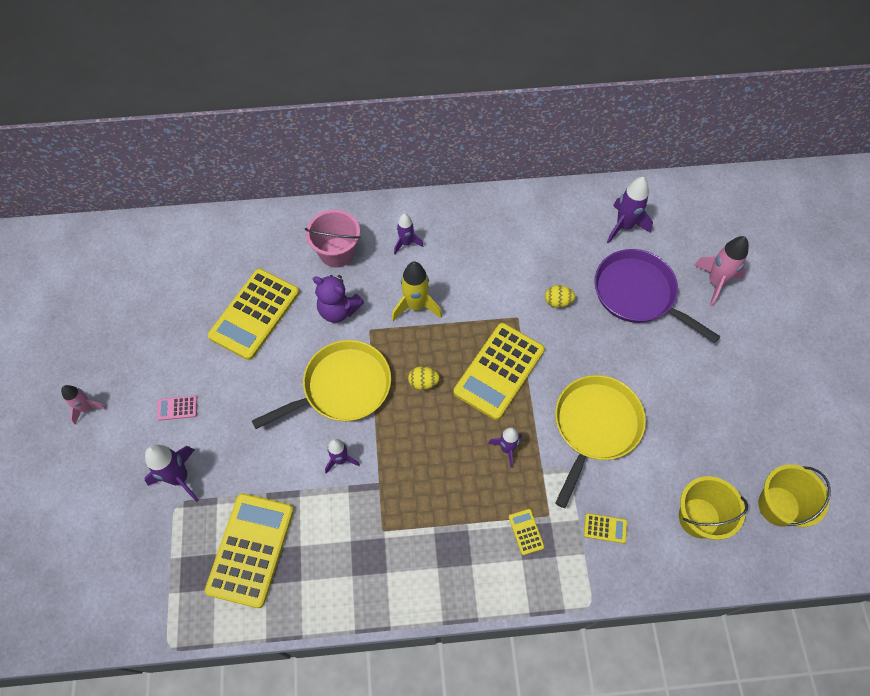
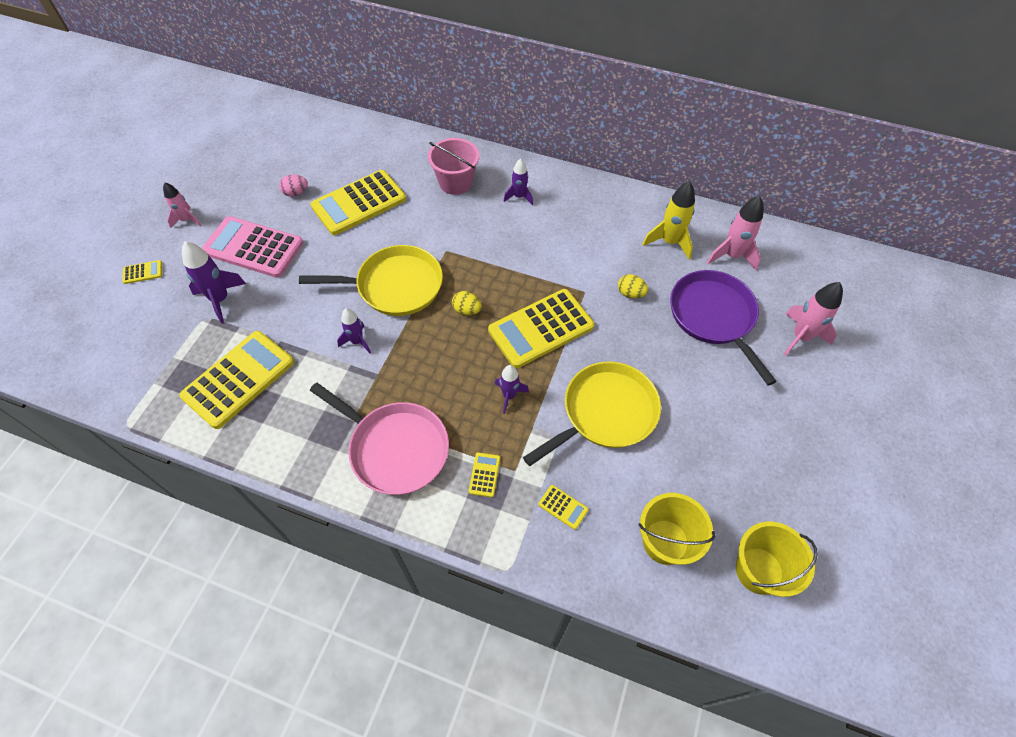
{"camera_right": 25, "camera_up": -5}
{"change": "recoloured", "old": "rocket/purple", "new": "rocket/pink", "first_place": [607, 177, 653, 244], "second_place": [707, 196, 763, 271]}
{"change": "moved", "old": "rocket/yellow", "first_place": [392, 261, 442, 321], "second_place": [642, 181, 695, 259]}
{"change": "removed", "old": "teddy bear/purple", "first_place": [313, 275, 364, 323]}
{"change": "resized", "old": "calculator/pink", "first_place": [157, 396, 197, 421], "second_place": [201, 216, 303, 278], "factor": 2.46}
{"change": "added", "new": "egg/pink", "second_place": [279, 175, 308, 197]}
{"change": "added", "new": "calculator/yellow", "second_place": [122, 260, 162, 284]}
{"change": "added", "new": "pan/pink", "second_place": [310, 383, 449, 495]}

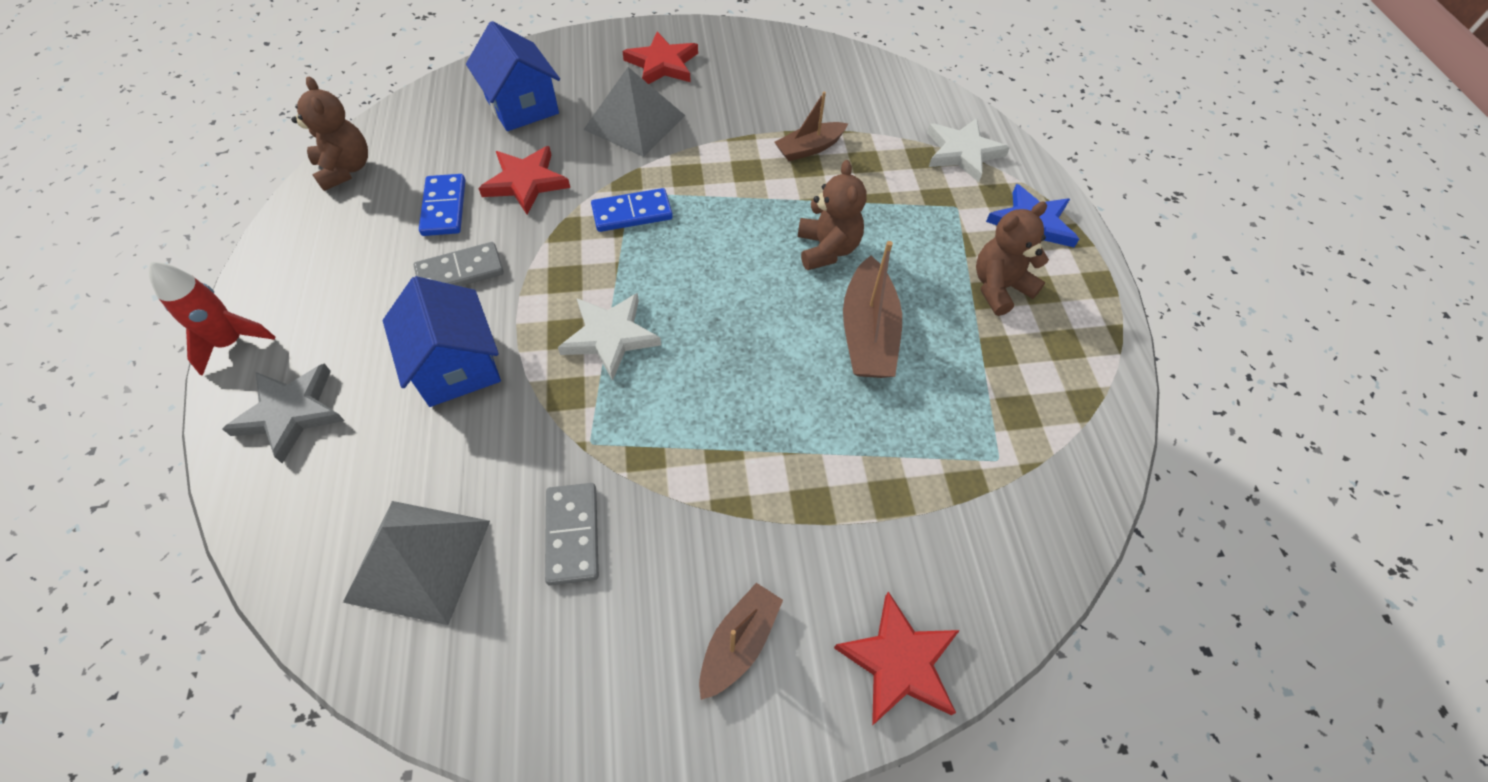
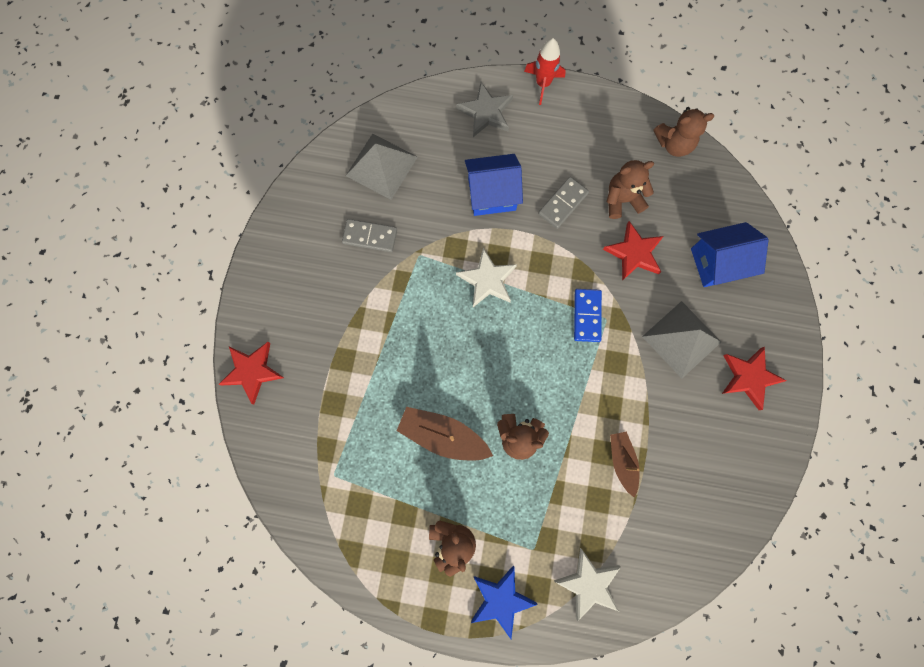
{"camera_right": 110, "camera_up": 20}
{"change": "replaced", "old": "domino/blue", "new": "teddy bear/brown", "first_place": [419, 174, 465, 236], "second_place": [607, 160, 654, 219]}
{"change": "turned", "old": "domino/grey", "first_place": [414, 242, 504, 286], "second_place": [538, 177, 589, 229], "degrees": 45}
{"change": "removed", "old": "boat/brown", "first_place": [699, 583, 783, 700]}

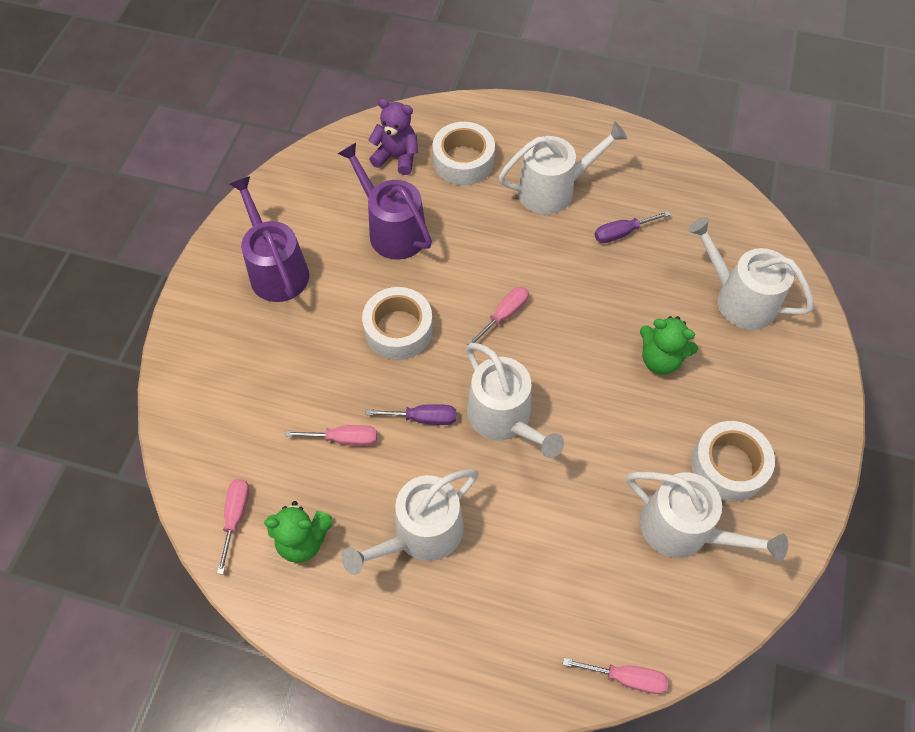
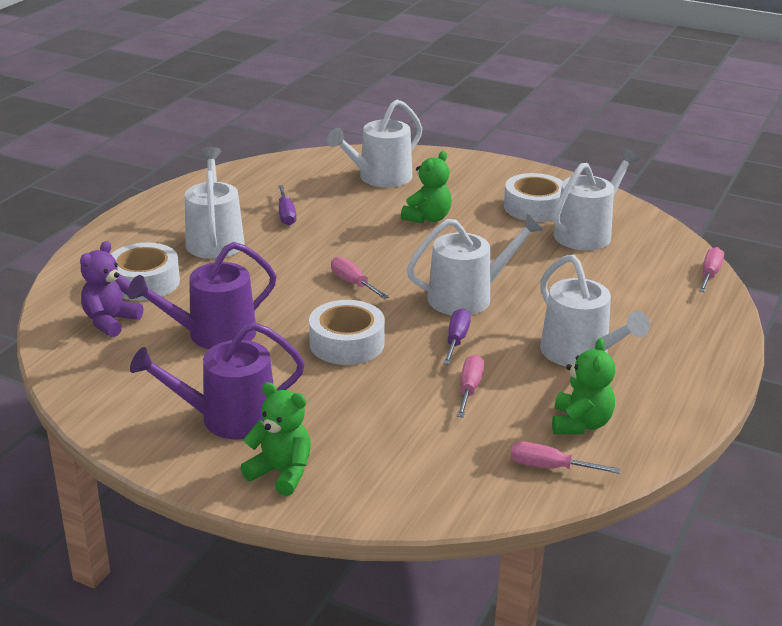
{"camera_right": -80, "camera_up": -30}
{"change": "added", "new": "teddy bear/green", "second_place": [240, 382, 311, 496]}

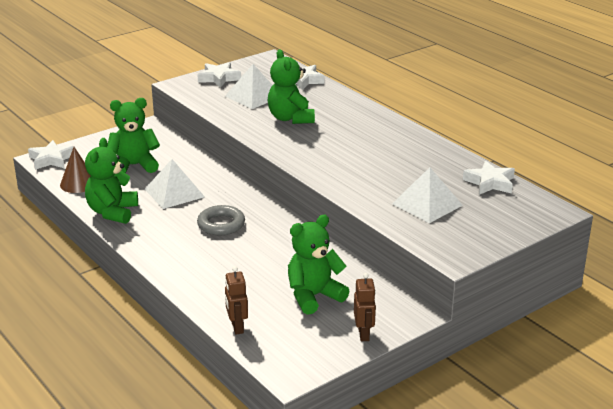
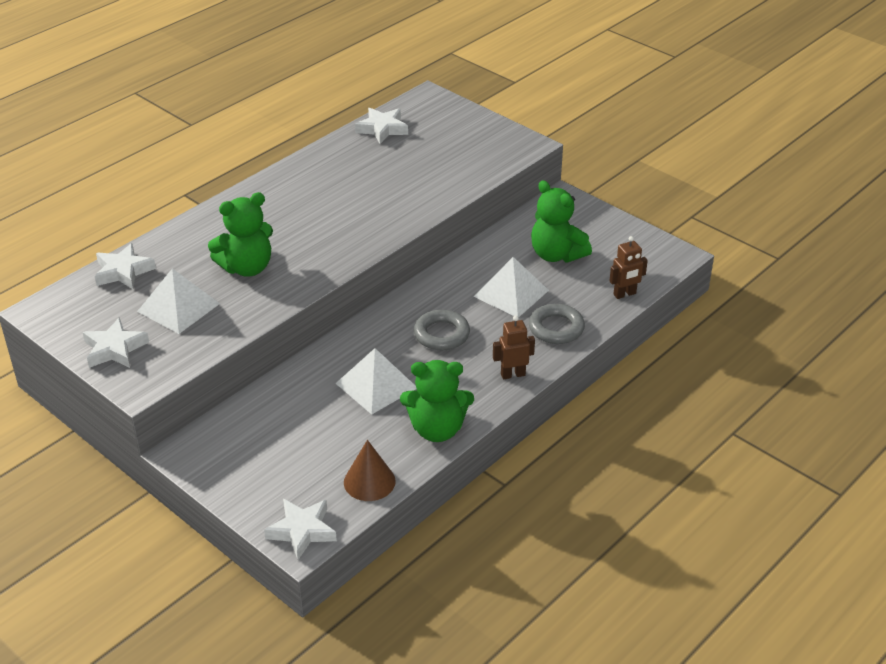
{"camera_right": -100, "camera_up": 10}
{"change": "removed", "old": "teddy bear/green", "first_place": [107, 98, 160, 173]}
{"change": "moved", "old": "pyramid/white", "first_place": [392, 167, 463, 223], "second_place": [474, 257, 549, 318]}
{"change": "moved", "old": "robot/brown", "first_place": [354, 273, 376, 341], "second_place": [493, 315, 535, 379]}
{"change": "added", "new": "ring/grey", "second_place": [529, 304, 585, 344]}

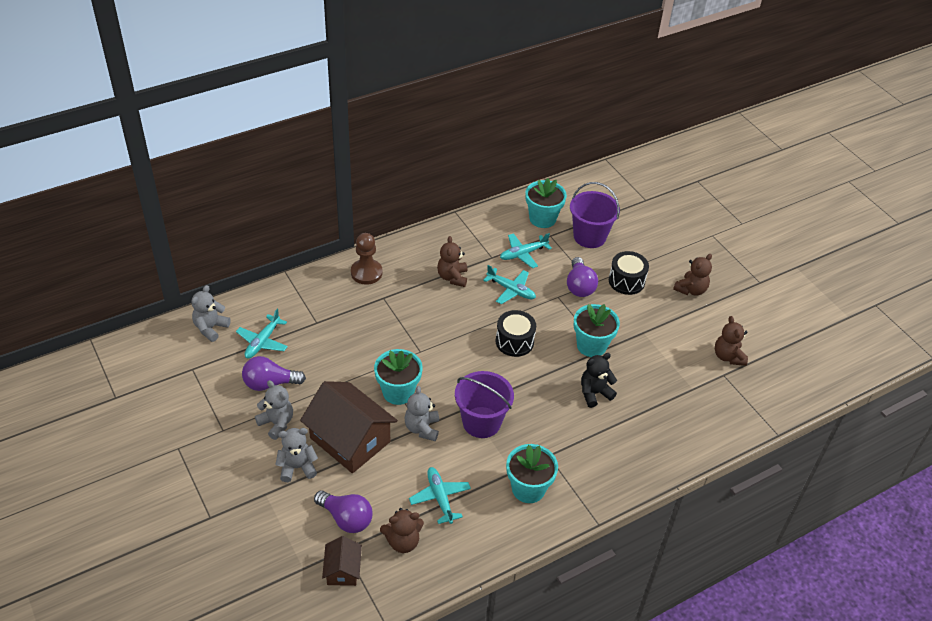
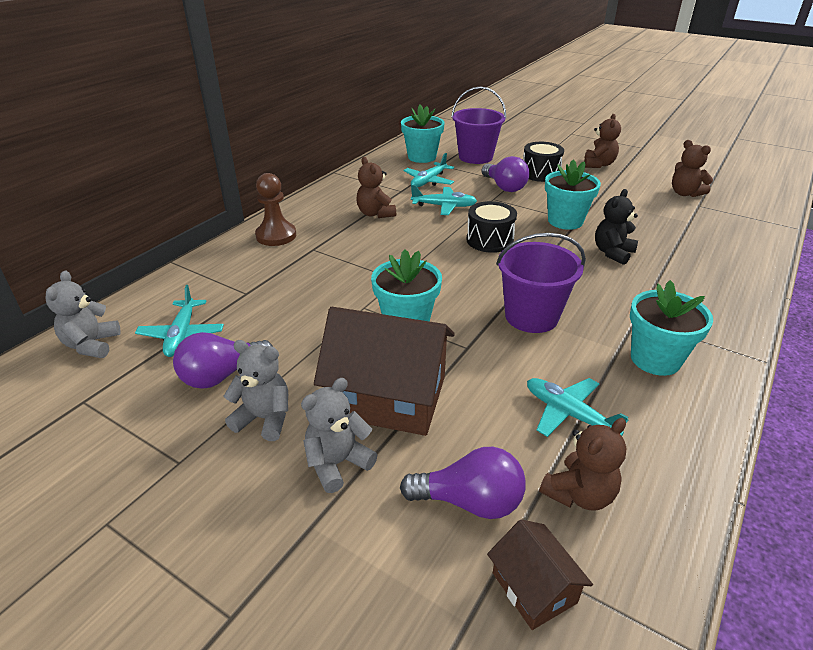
{"camera_right": -25, "camera_up": -10}
{"change": "removed", "old": "teddy bear/grey", "first_place": [405, 386, 439, 441]}

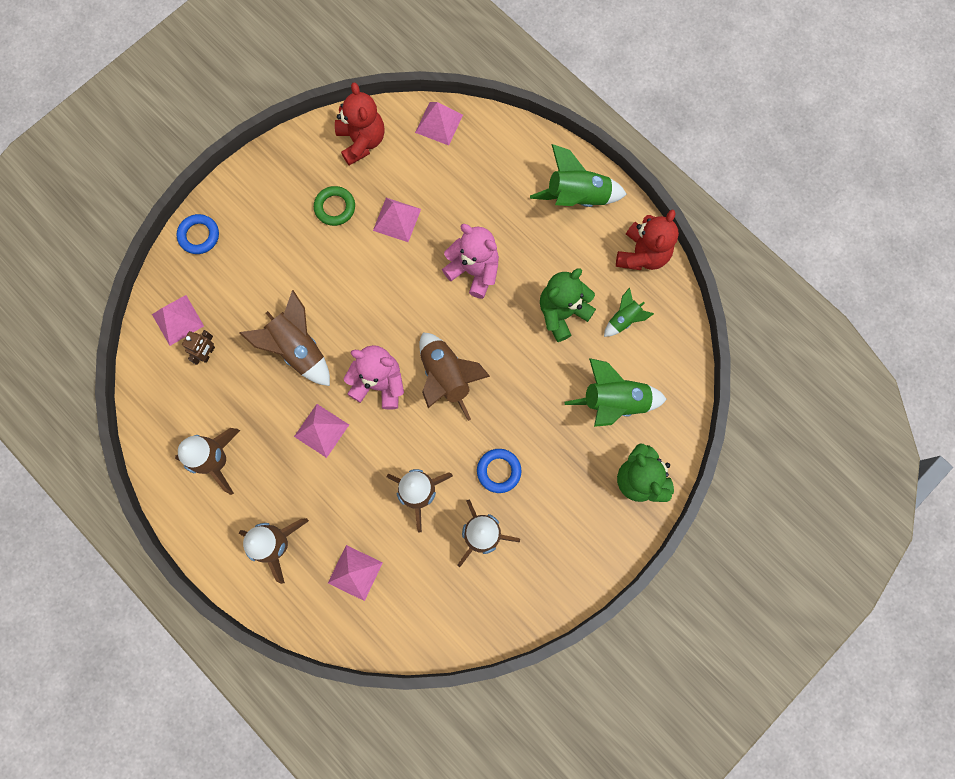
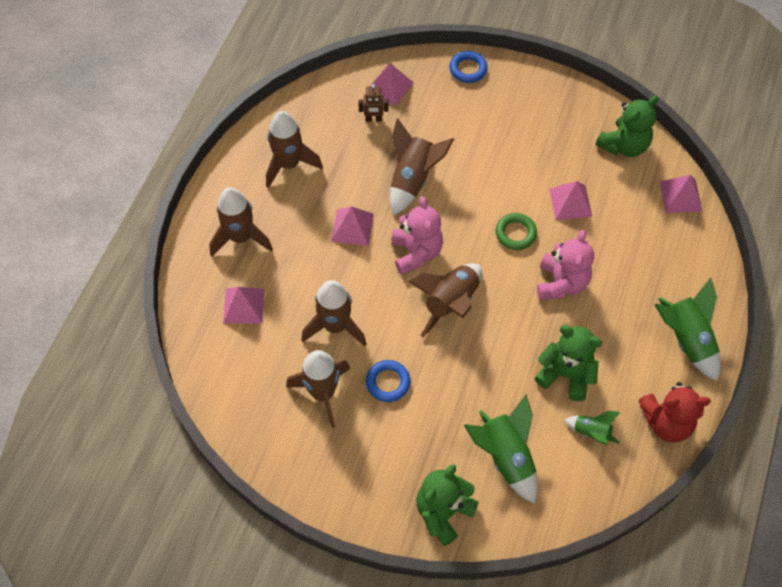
{"camera_right": 65, "camera_up": -15}
{"change": "recoloured", "old": "teddy bear/red", "new": "teddy bear/green", "first_place": [335, 82, 385, 165], "second_place": [596, 96, 658, 157]}
{"change": "moved", "old": "ring/green", "first_place": [314, 186, 355, 226], "second_place": [496, 213, 537, 250]}

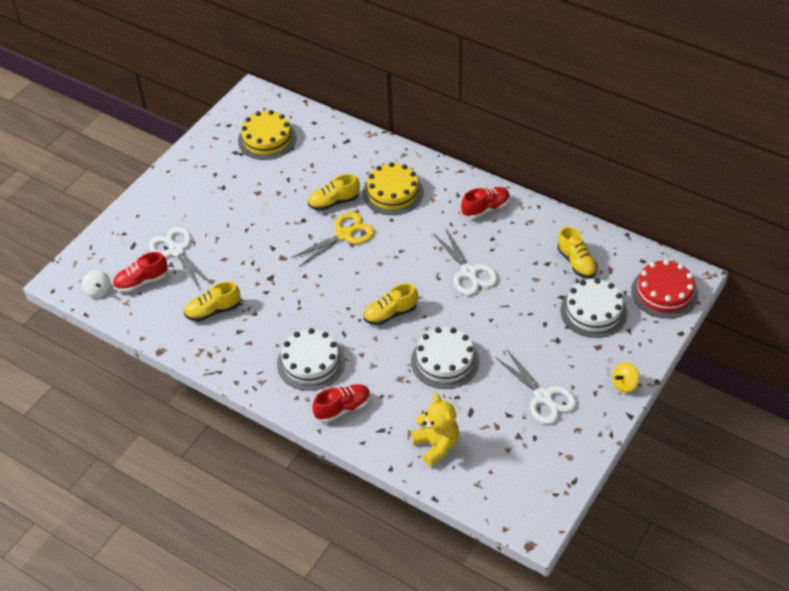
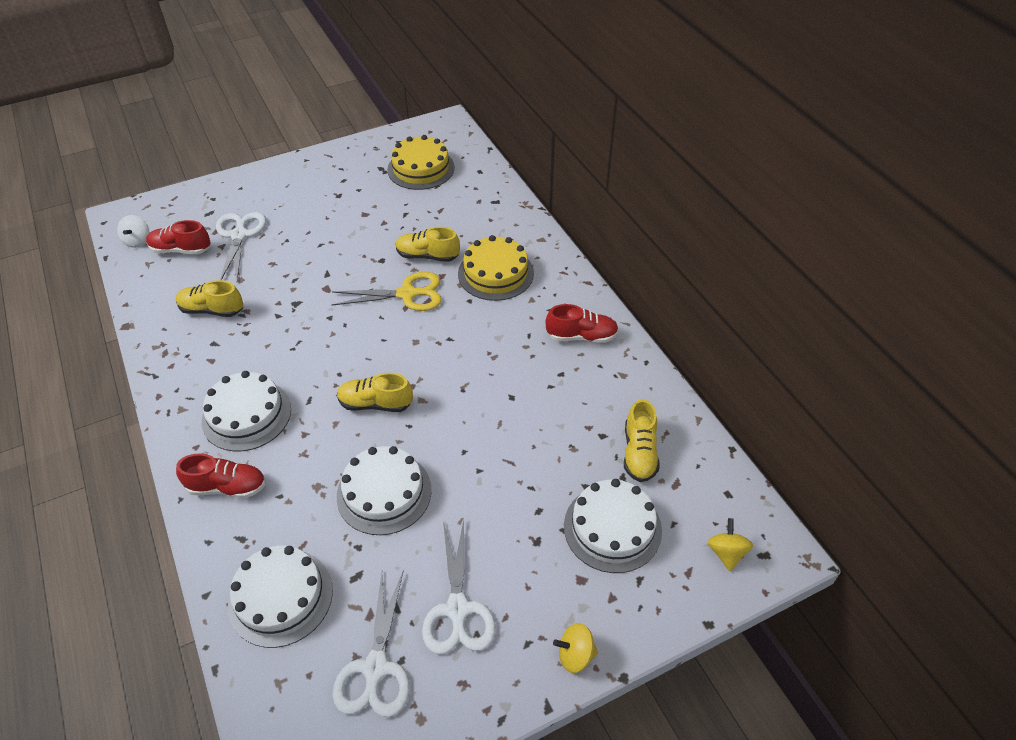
{"camera_right": 30, "camera_up": 0}
{"change": "moved", "old": "scissors/white", "first_place": [434, 229, 498, 295], "second_place": [332, 570, 410, 717]}
{"change": "replaced", "old": "cake/red", "new": "spinning top/yellow", "first_place": [631, 260, 698, 319], "second_place": [708, 518, 753, 571]}
{"change": "replaced", "old": "teddy bear/yellow", "new": "cake/white", "first_place": [411, 393, 459, 467], "second_place": [228, 546, 333, 648]}

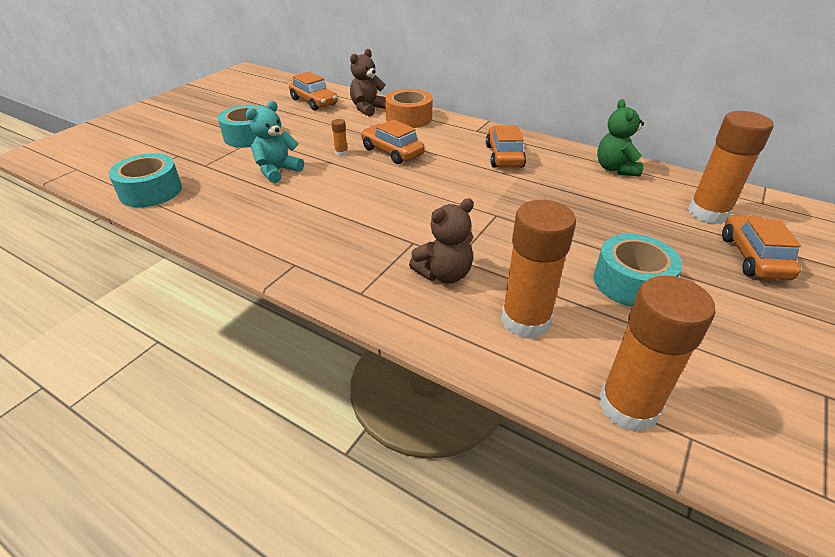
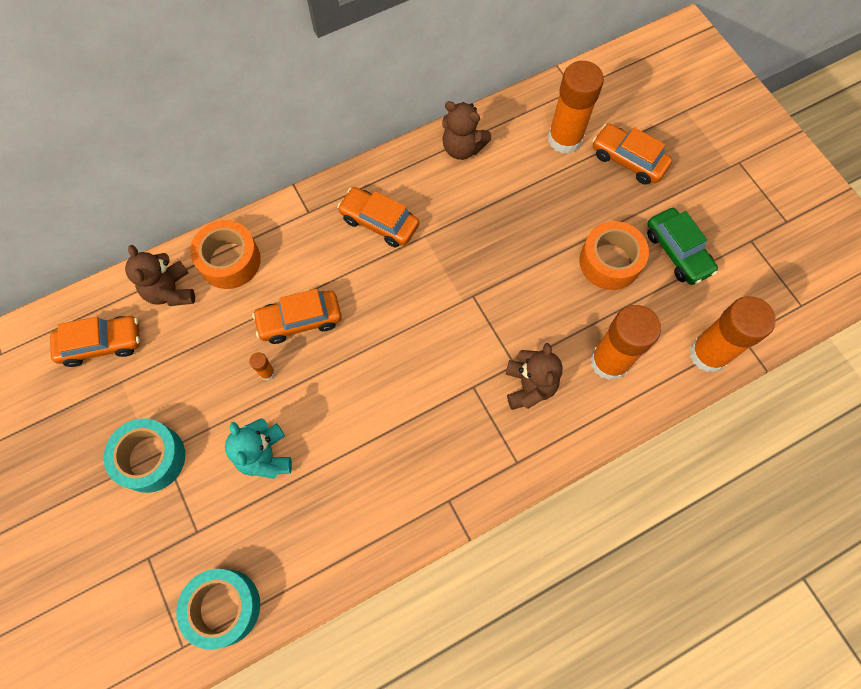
{"camera_right": -60, "camera_up": 30}
{"change": "recoloured", "old": "teddy bear/green", "new": "teddy bear/brown", "first_place": [597, 99, 644, 177], "second_place": [442, 101, 491, 160]}
{"change": "recoloured", "old": "tape/turquoise", "new": "tape/orange", "first_place": [594, 234, 682, 307], "second_place": [579, 221, 649, 290]}
{"change": "added", "new": "car/green", "second_place": [647, 208, 718, 285]}

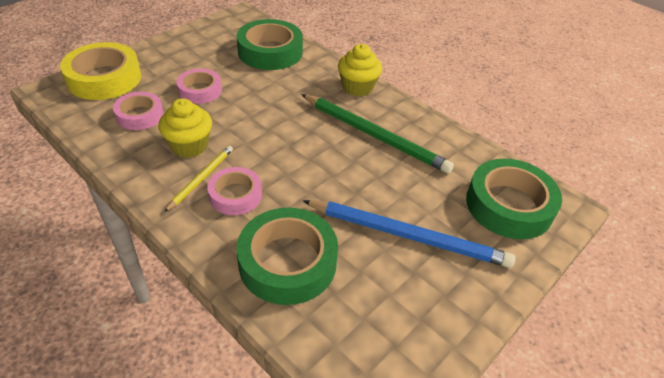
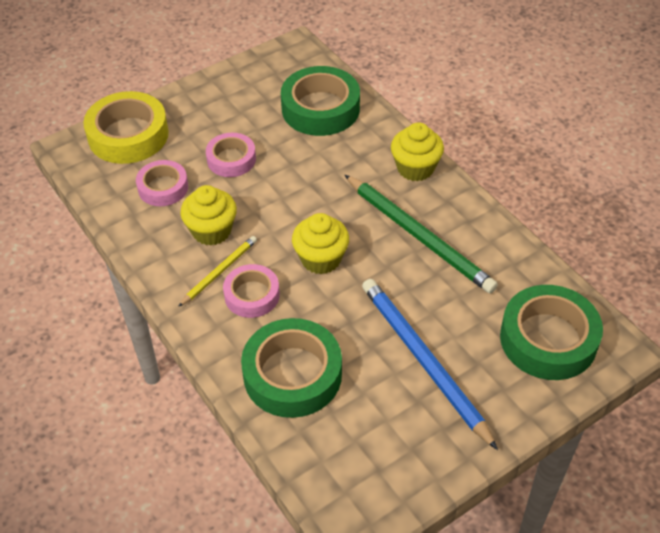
{"camera_right": 15, "camera_up": 5}
{"change": "turned", "old": "pencil/blue", "first_place": [302, 200, 516, 268], "second_place": [362, 279, 498, 450], "degrees": -150}
{"change": "added", "new": "cupcake/yellow", "second_place": [292, 213, 349, 274]}

